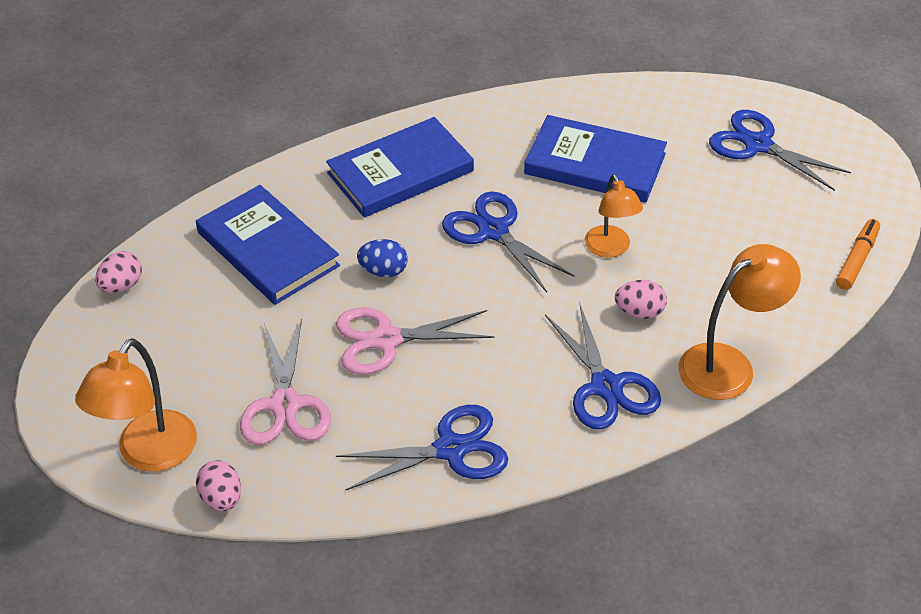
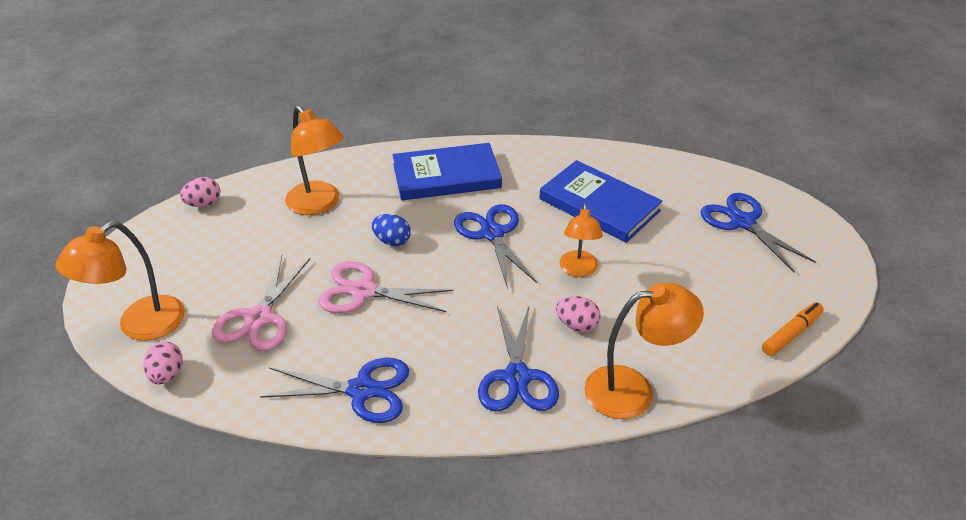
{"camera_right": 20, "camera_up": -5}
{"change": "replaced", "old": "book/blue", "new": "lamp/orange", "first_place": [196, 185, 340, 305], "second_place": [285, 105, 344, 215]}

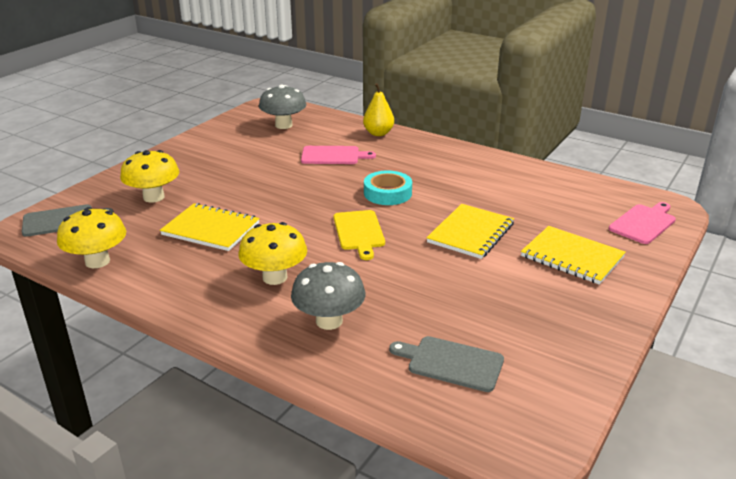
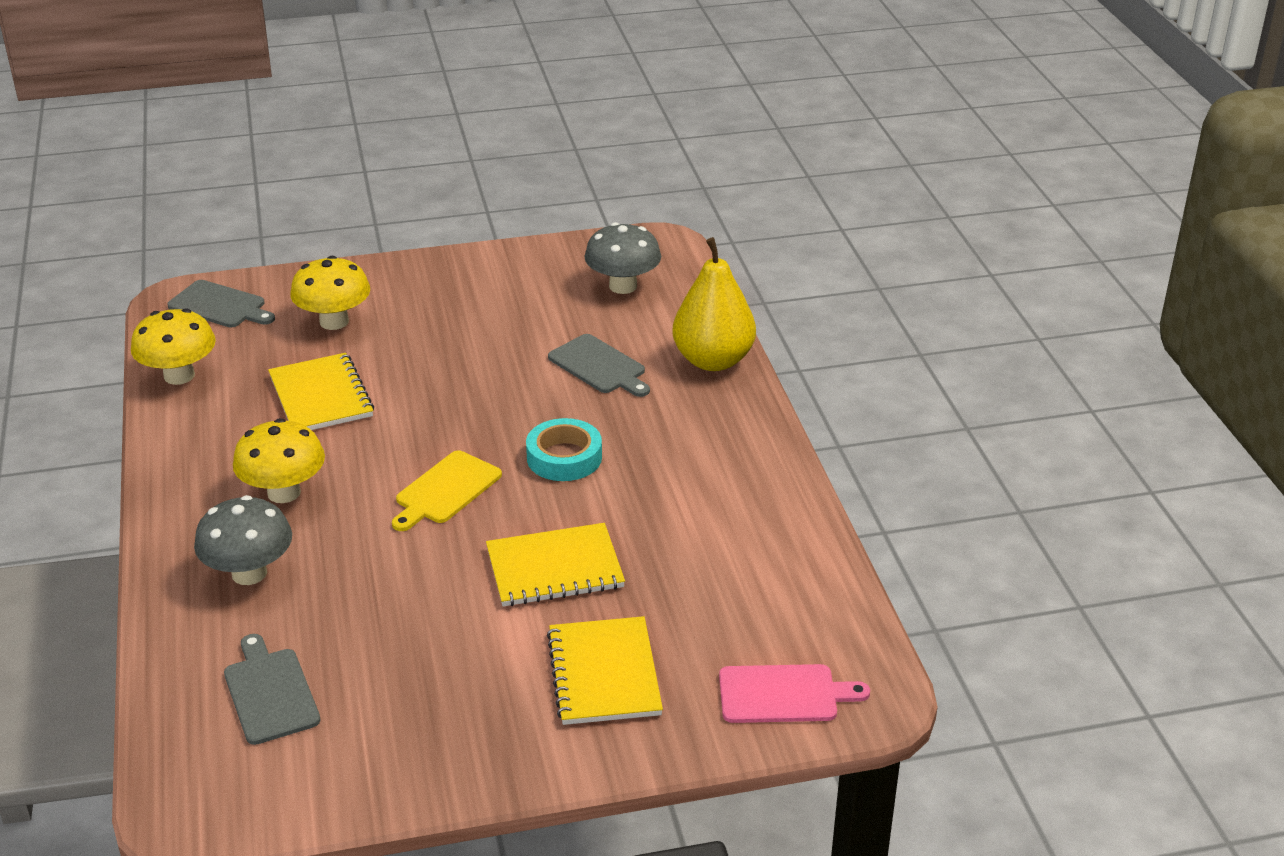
{"camera_right": 45, "camera_up": 5}
{"change": "resized", "old": "pear/yellow", "first_place": [363, 83, 394, 136], "second_place": [672, 237, 756, 371], "factor": 1.58}
{"change": "recoloured", "old": "cutting board/pink", "new": "cutting board/grey", "first_place": [301, 146, 376, 164], "second_place": [548, 334, 650, 397]}

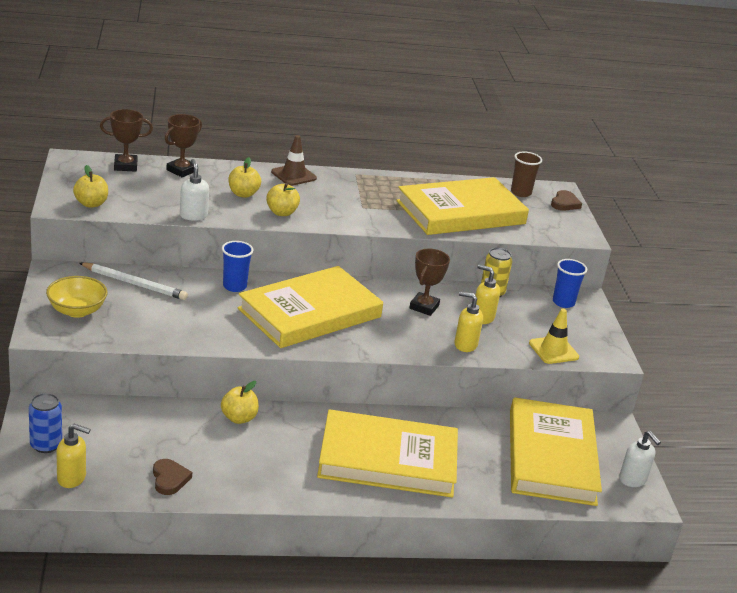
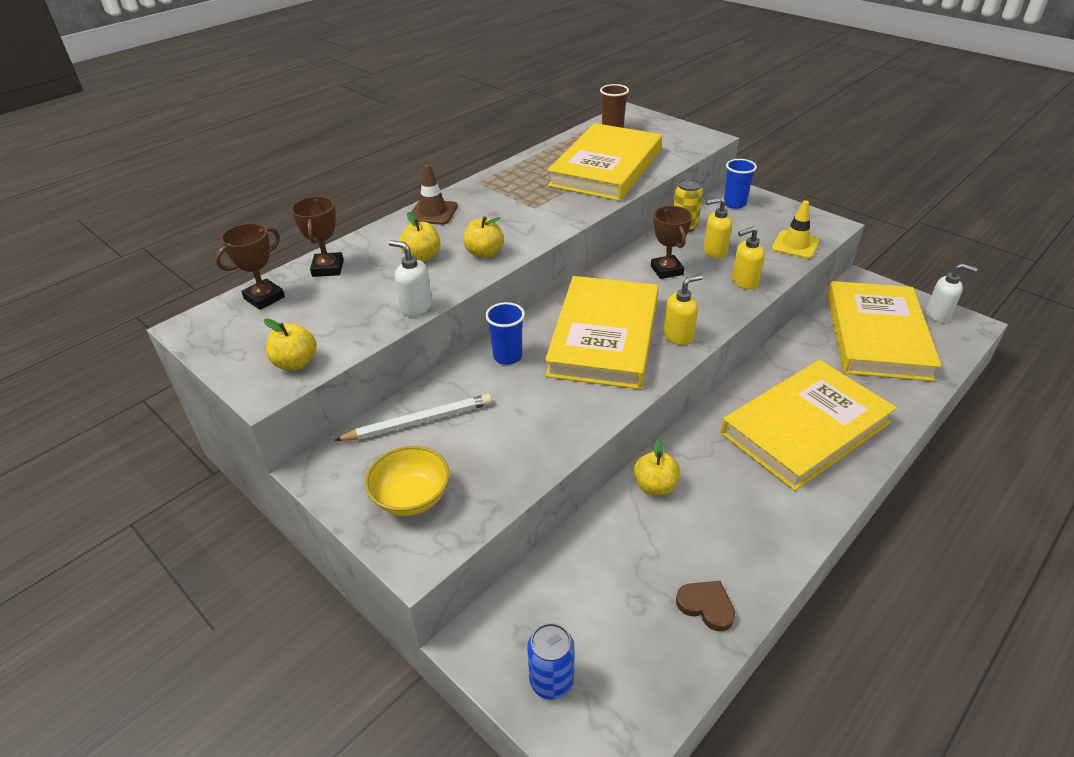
{"camera_right": -35, "camera_up": 10}
{"change": "removed", "old": "heart/brown", "first_place": [551, 190, 582, 211]}
{"change": "turned", "old": "book/yellow", "first_place": [510, 397, 602, 506], "second_place": [827, 281, 941, 381], "degrees": 45}
{"change": "moved", "old": "soap dispenser/yellow", "first_place": [56, 424, 91, 488], "second_place": [664, 275, 703, 345]}

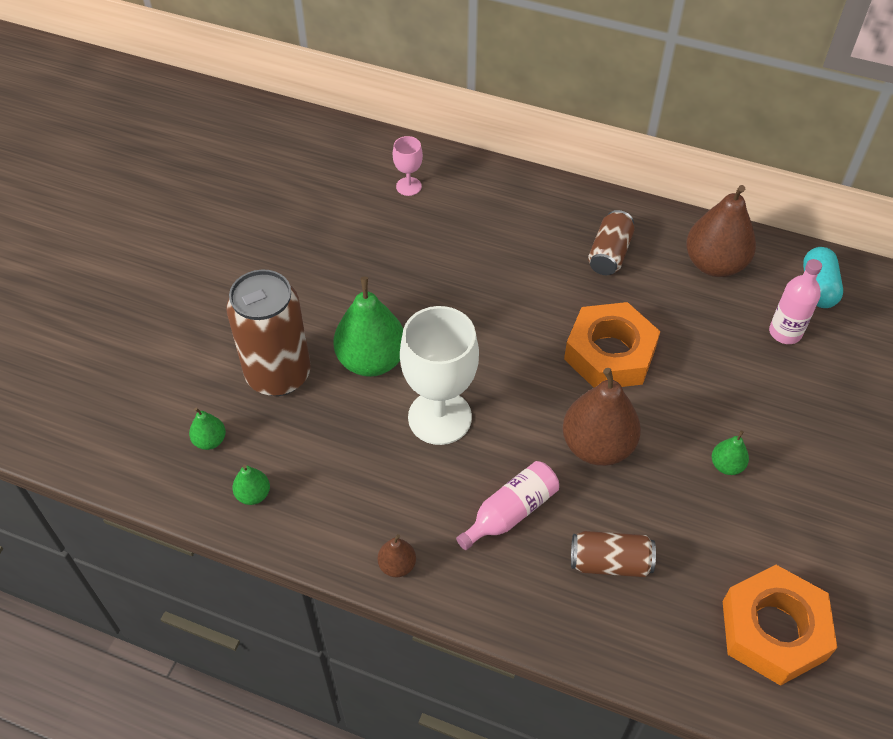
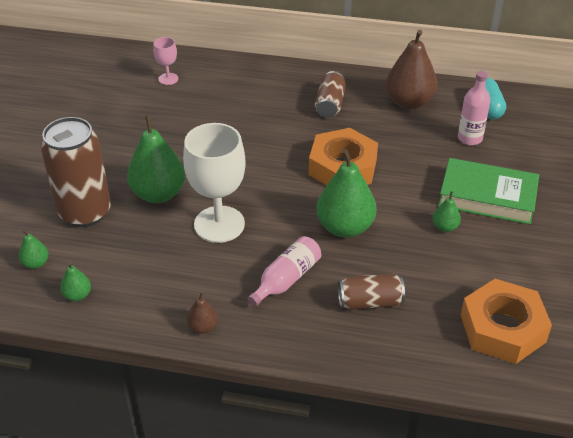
{"camera_right": -10, "camera_up": -10}
{"change": "recoloured", "old": "pear/brown", "new": "pear/green", "first_place": [563, 368, 641, 466], "second_place": [316, 149, 377, 238]}
{"change": "added", "new": "book/green", "second_place": [438, 158, 539, 225]}

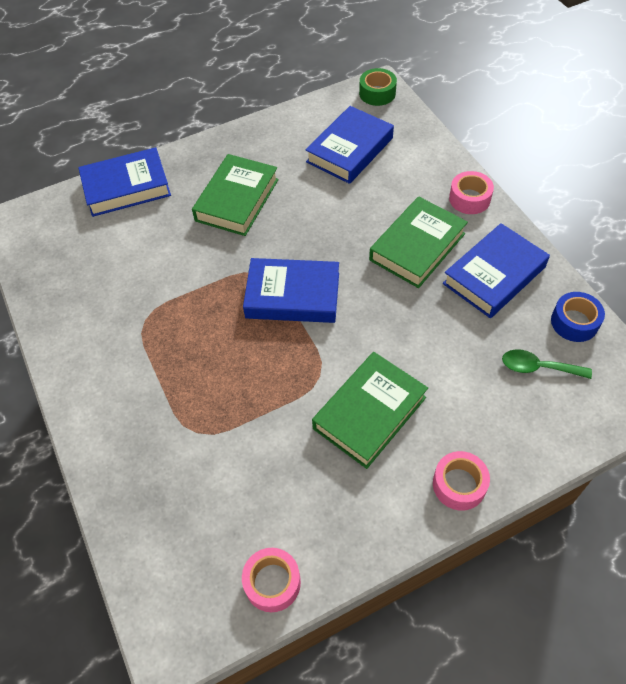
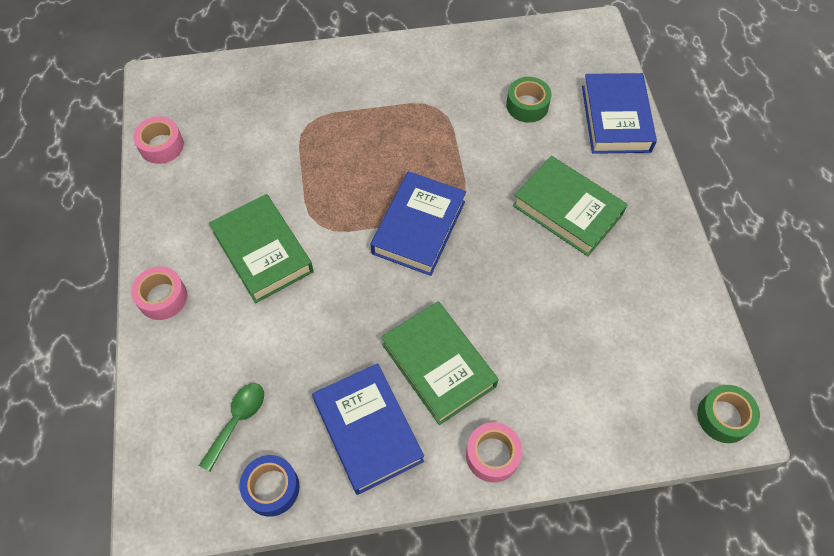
{"camera_right": 105, "camera_up": 5}
{"change": "removed", "old": "book/blue", "first_place": [306, 106, 394, 184]}
{"change": "added", "new": "tape/green", "second_place": [506, 77, 552, 123]}

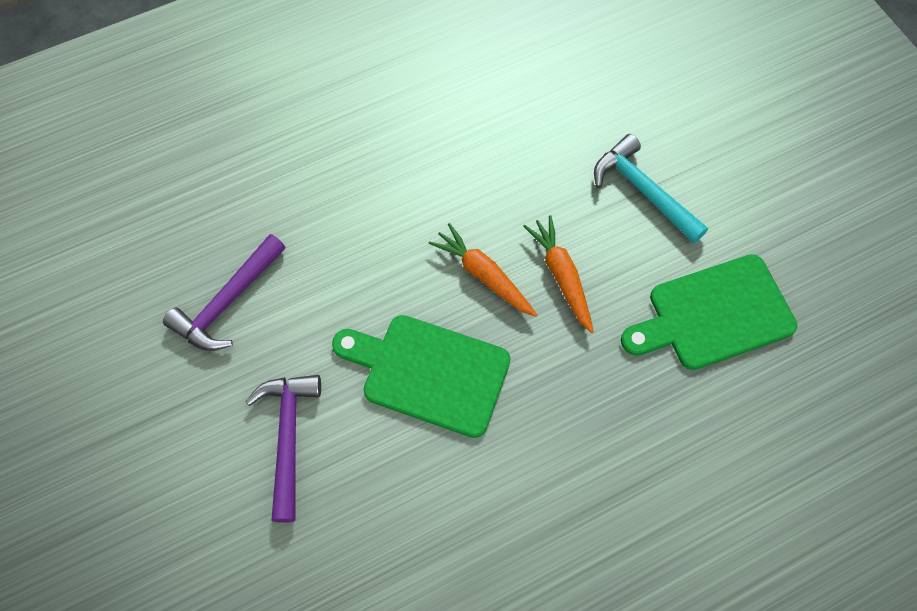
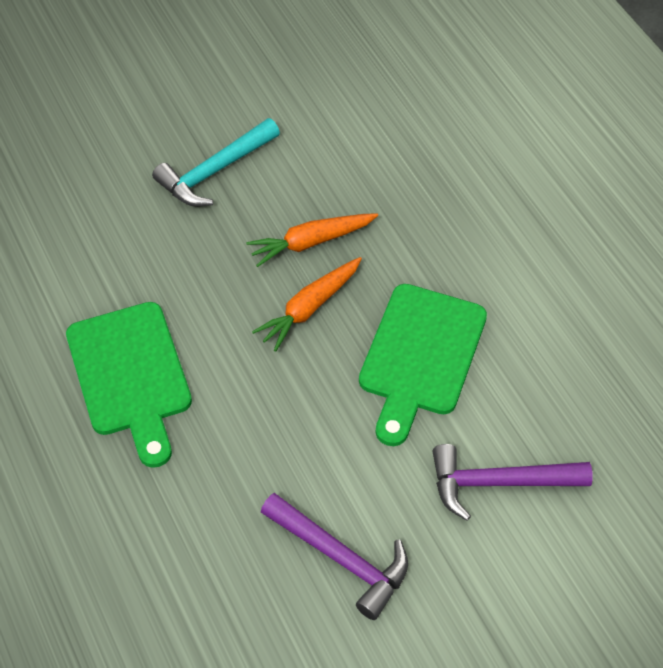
{"camera_right": -90, "camera_up": -10}
{"change": "moved", "old": "cutting board/green", "first_place": [621, 254, 797, 370], "second_place": [66, 302, 192, 468]}

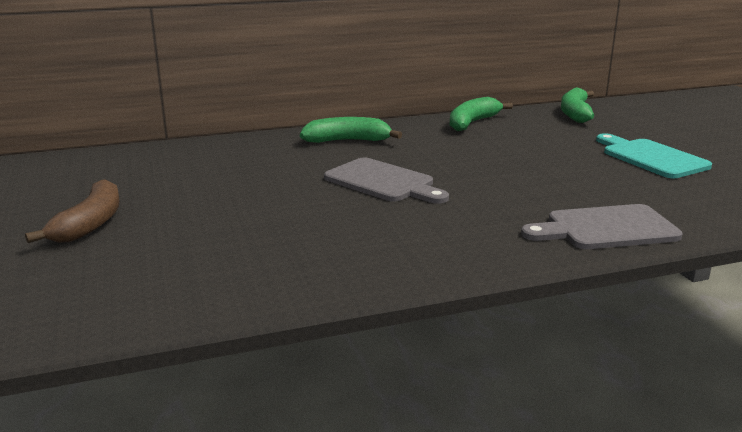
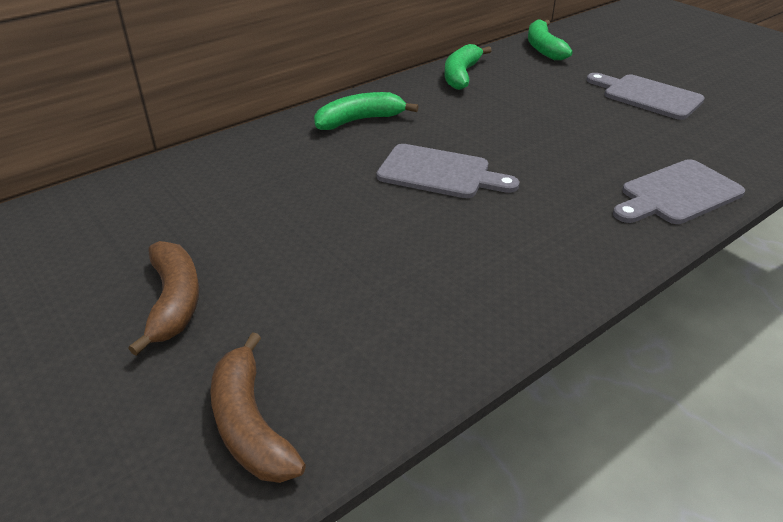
{"camera_right": -20, "camera_up": 15}
{"change": "recoloured", "old": "cutting board/turquoise", "new": "cutting board/grey", "first_place": [596, 133, 712, 178], "second_place": [587, 73, 705, 120]}
{"change": "added", "new": "banana/brown", "second_place": [210, 332, 306, 483]}

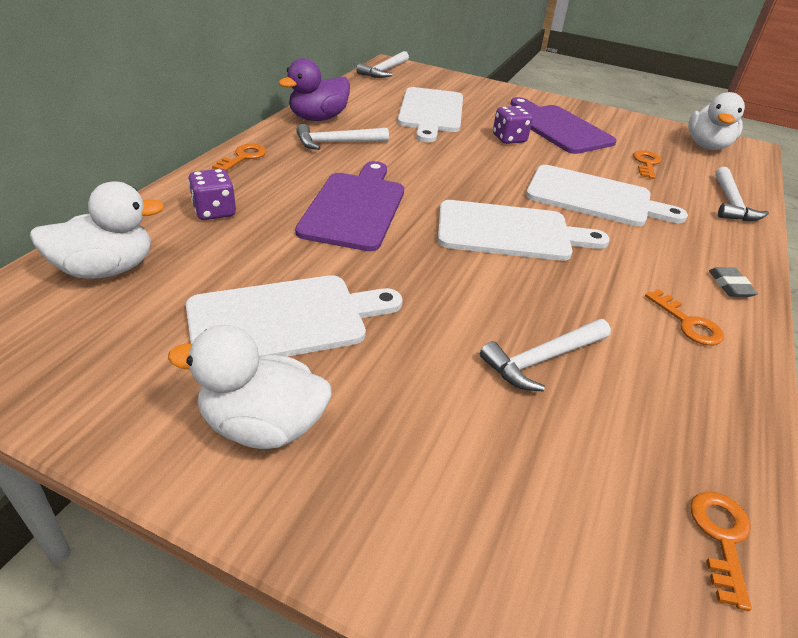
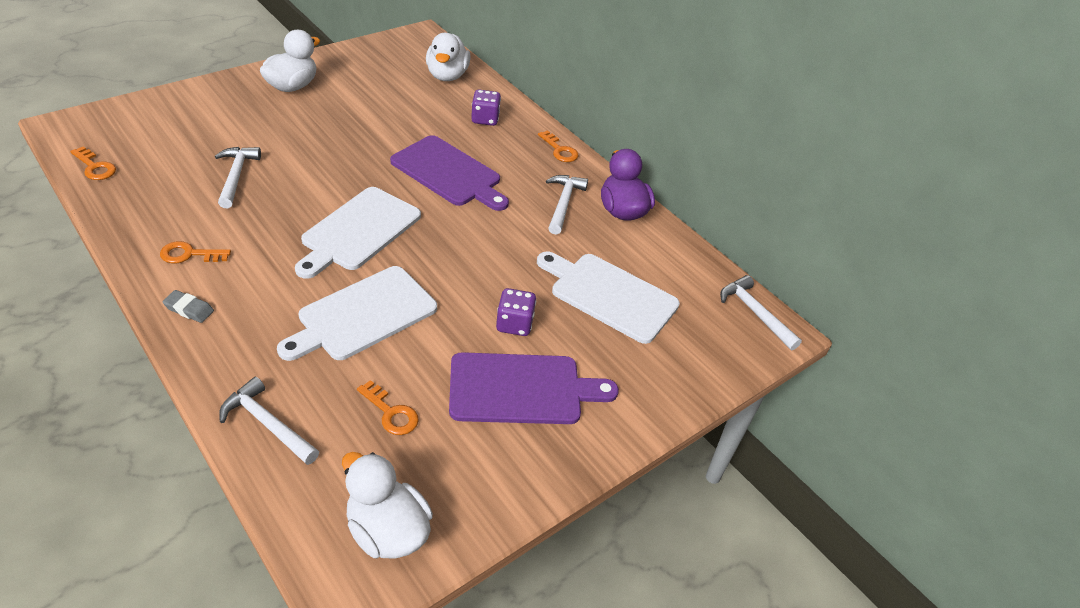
{"camera_right": 115, "camera_up": 5}
{"change": "removed", "old": "cutting board/white", "first_place": [186, 275, 403, 357]}

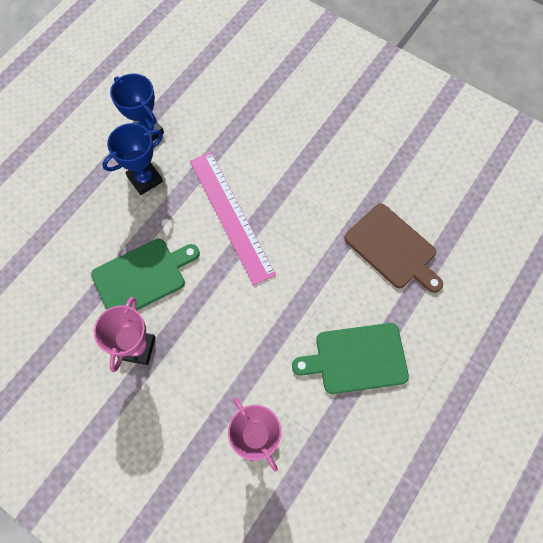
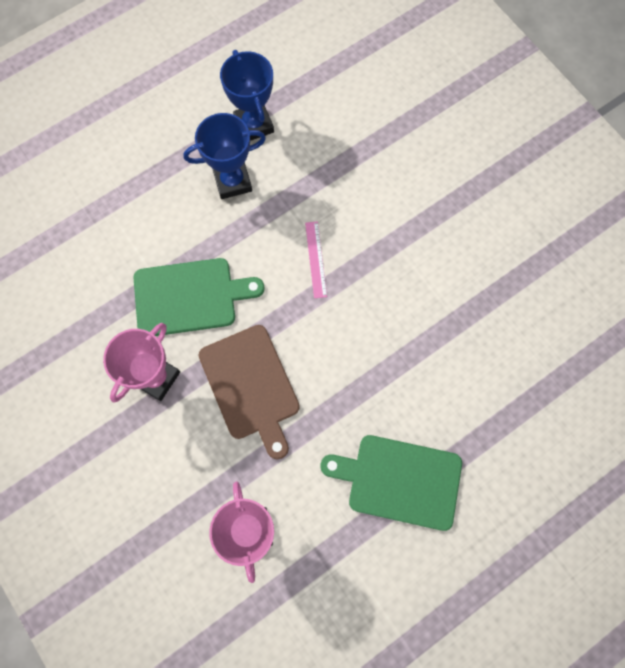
{"camera_right": 20, "camera_up": 5}
{"change": "resized", "old": "ruler/pink", "first_place": [190, 152, 276, 285], "second_place": [305, 221, 327, 298], "factor": 0.43}
{"change": "moved", "old": "cutting board/brown", "first_place": [344, 204, 443, 293], "second_place": [199, 325, 300, 459]}

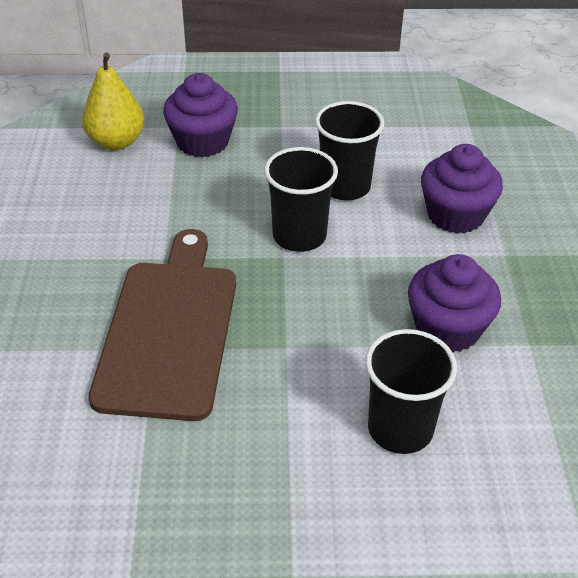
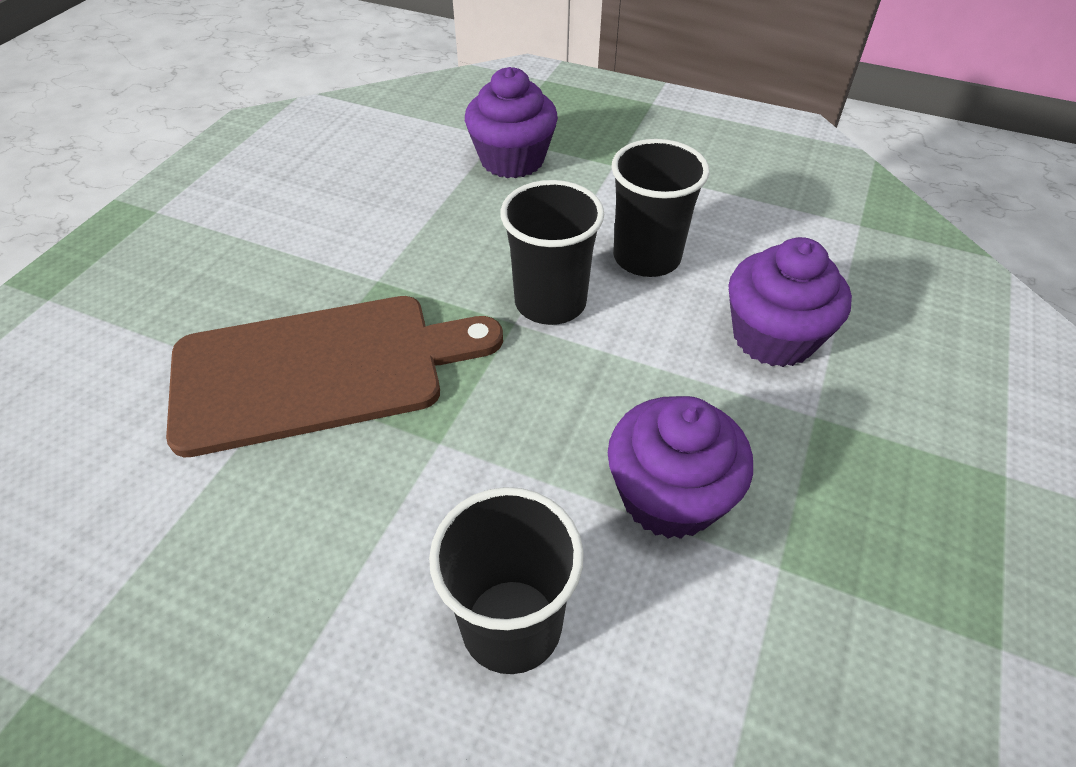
{"camera_right": 25, "camera_up": 5}
{"change": "removed", "old": "pear/yellow", "first_place": [82, 52, 144, 150]}
{"change": "turned", "old": "cutting board/brown", "first_place": [88, 229, 236, 421], "second_place": [166, 296, 503, 457], "degrees": 45}

